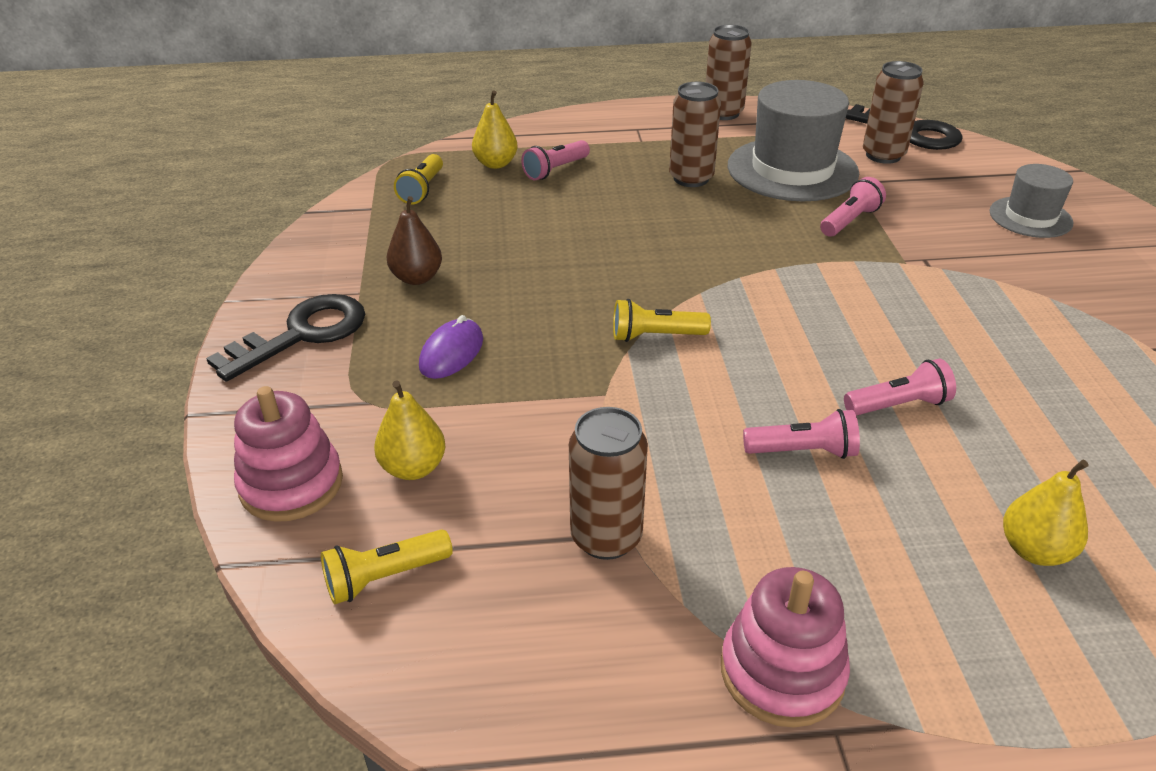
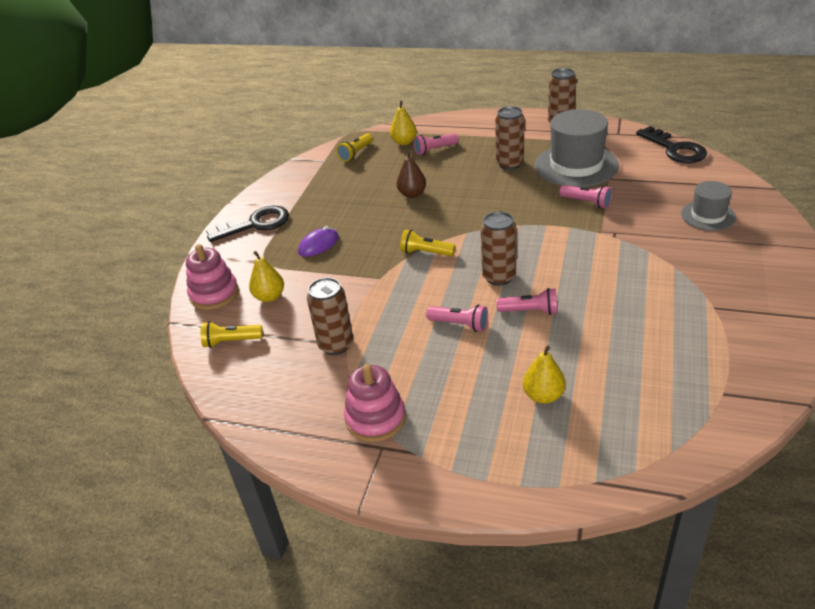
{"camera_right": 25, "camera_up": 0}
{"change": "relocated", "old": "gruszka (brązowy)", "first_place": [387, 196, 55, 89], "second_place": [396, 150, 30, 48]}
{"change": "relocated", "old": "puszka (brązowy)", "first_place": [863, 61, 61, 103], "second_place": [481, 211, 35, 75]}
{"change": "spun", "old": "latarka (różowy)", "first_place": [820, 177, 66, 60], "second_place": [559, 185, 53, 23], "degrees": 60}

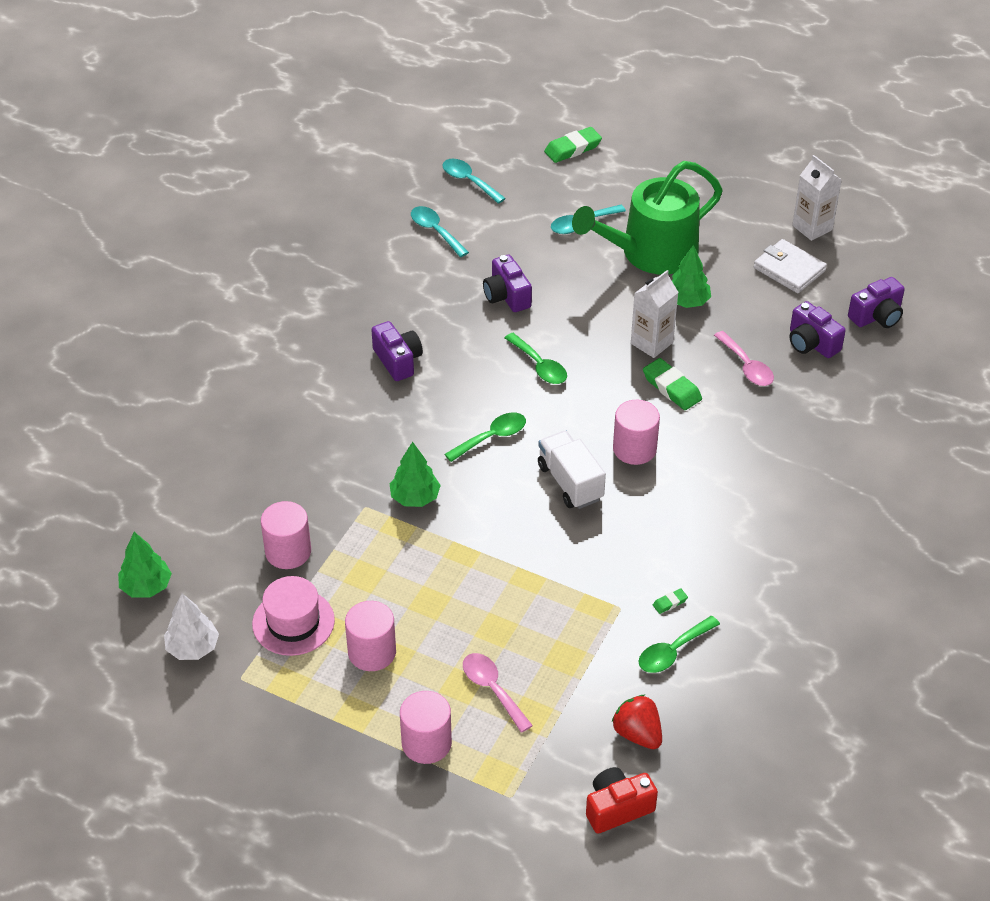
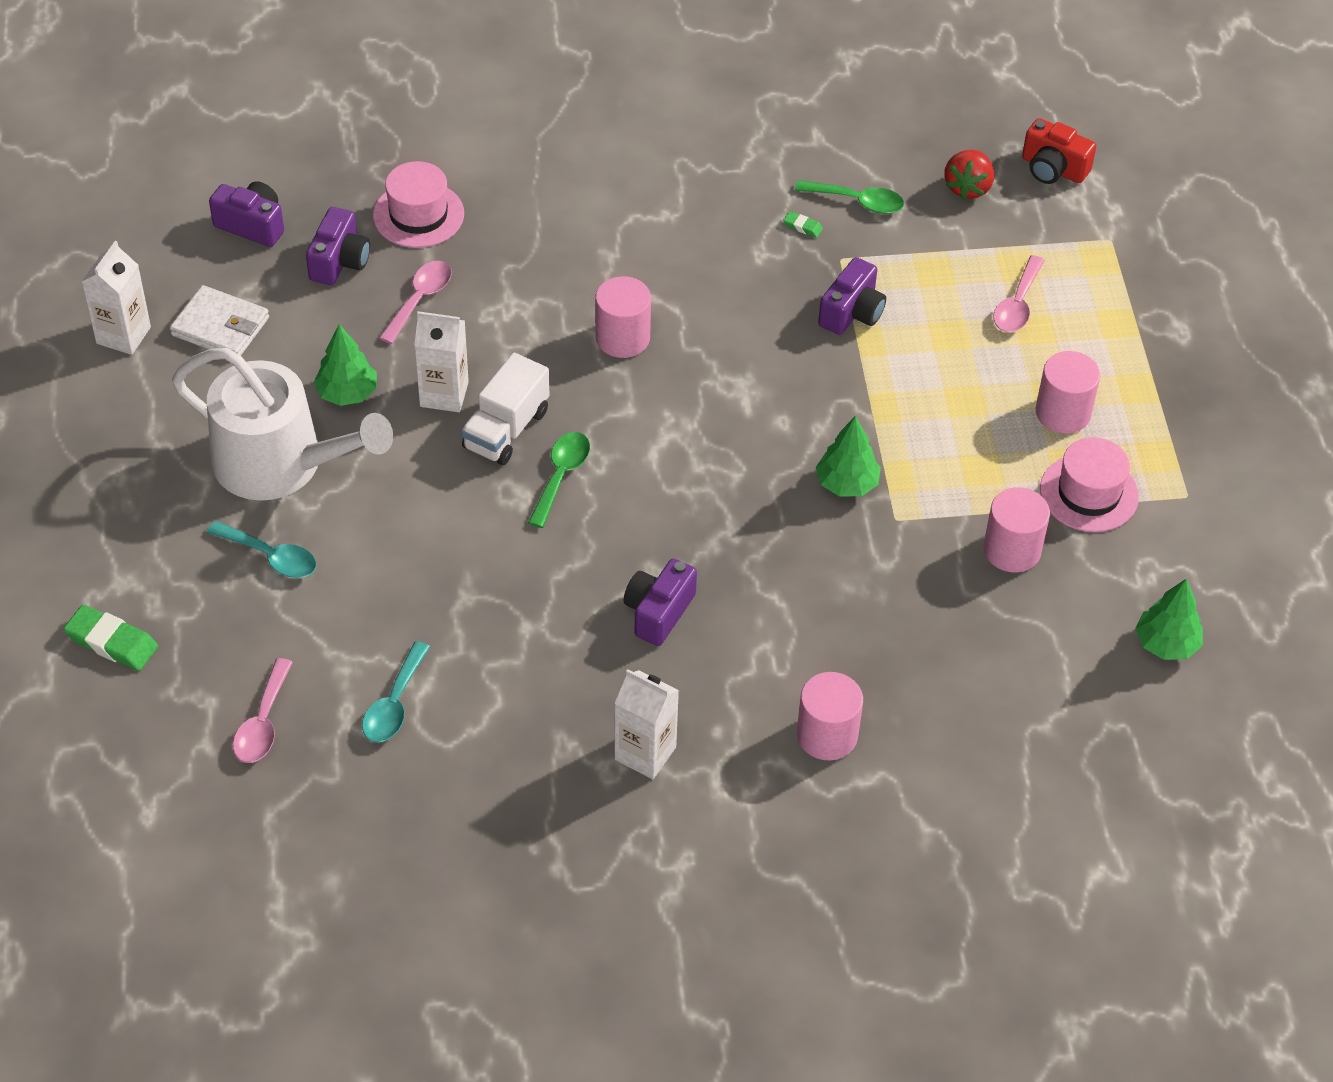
{"camera_right": -125, "camera_up": 5}
{"change": "spun", "old": "portfel (biały)", "first_place": [754, 239, 73, 54], "second_place": [170, 285, 99, 71], "degrees": -75}
{"change": "colour", "old": "konewka (zielony)", "new": "konewka (biały)", "first_place": [572, 161, 151, 113], "second_place": [172, 348, 221, 153]}
{"change": "colour", "old": "łyżka (turkusowy)", "new": "łyżka (różowy)", "first_place": [442, 159, 64, 45], "second_place": [233, 658, 60, 105]}
{"change": "appeared", "new": "kapelusz (różowy)", "second_place": [373, 161, 91, 87]}
{"change": "relocated", "old": "ciężarówka (biały)", "first_place": [538, 431, 68, 78], "second_place": [461, 353, 88, 112]}
{"change": "appeared", "new": "karton mleka (biały)", "second_place": [614, 669, 65, 110]}
{"change": "relocated", "old": "walec (różowy)", "first_place": [400, 691, 52, 73], "second_place": [797, 672, 66, 88]}
{"change": "relocated", "old": "aparat fotograficzny (fioletowy)", "first_place": [483, 255, 49, 57], "second_place": [818, 257, 68, 78]}
{"change": "missing", "old": "drzewko (biały)", "first_place": [164, 593, 55, 67]}
{"change": "missing", "old": "łyżka (zielony)", "first_place": [445, 413, 81, 49]}
{"change": "missing", "old": "gumka do mazania (zielony)", "first_place": [643, 358, 59, 52]}

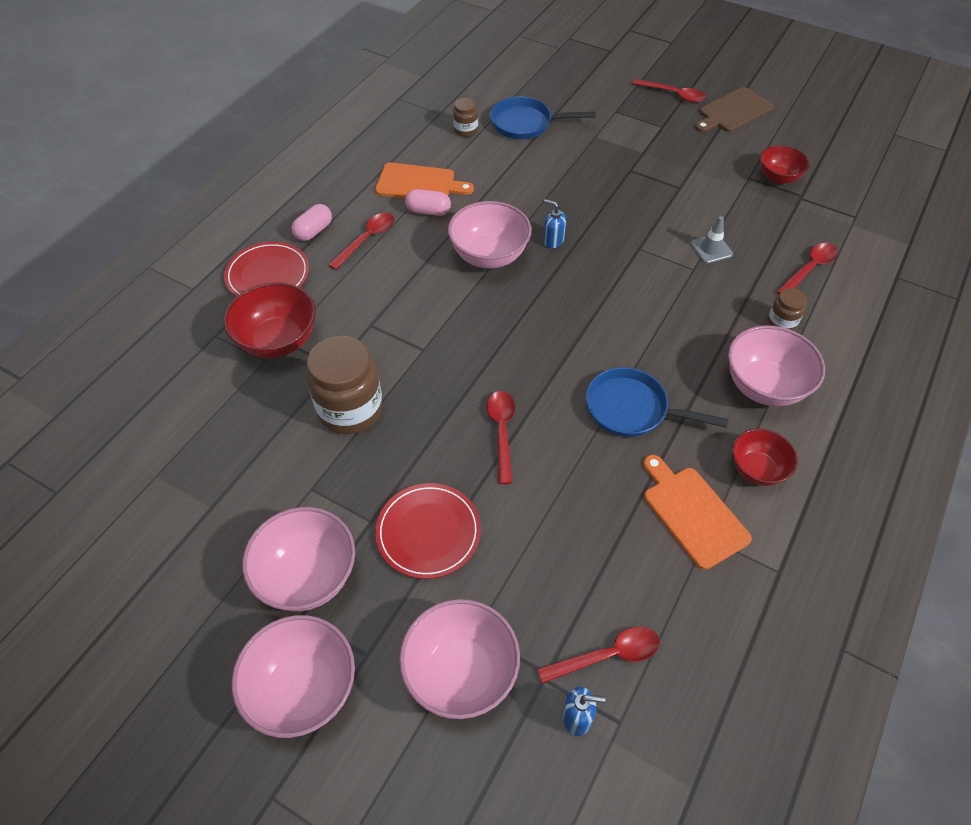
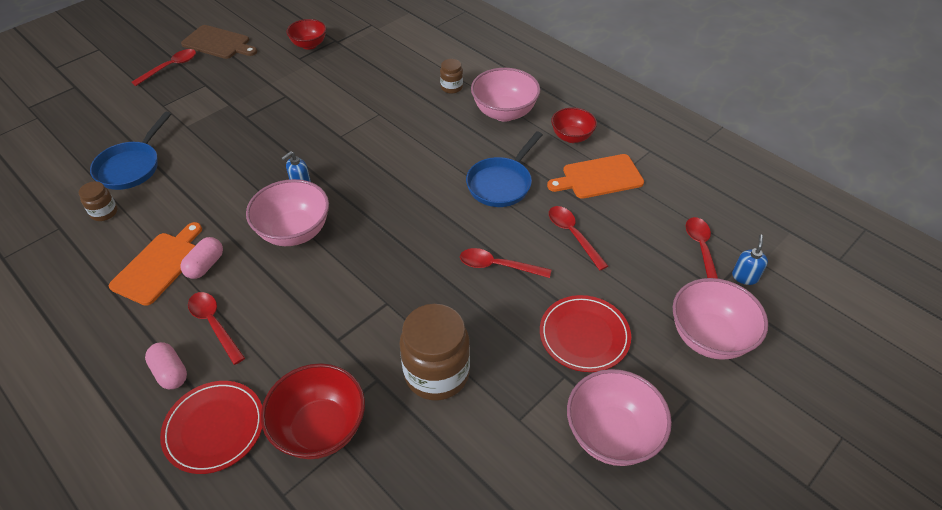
{"camera_right": -75, "camera_up": -5}
{"change": "spun", "old": "deska do krojenia (brązowy)", "first_place": [695, 87, 79, 45], "second_place": [181, 25, 76, 34], "degrees": -45}
{"change": "relocated", "old": "łyżka (czerwony)", "first_place": [776, 243, 62, 51], "second_place": [549, 206, 59, 64]}
{"change": "missing", "old": "miska (różowy)", "first_place": [232, 615, 123, 123]}
{"change": "missing", "old": "pachołek (szary)", "first_place": [690, 216, 43, 48]}

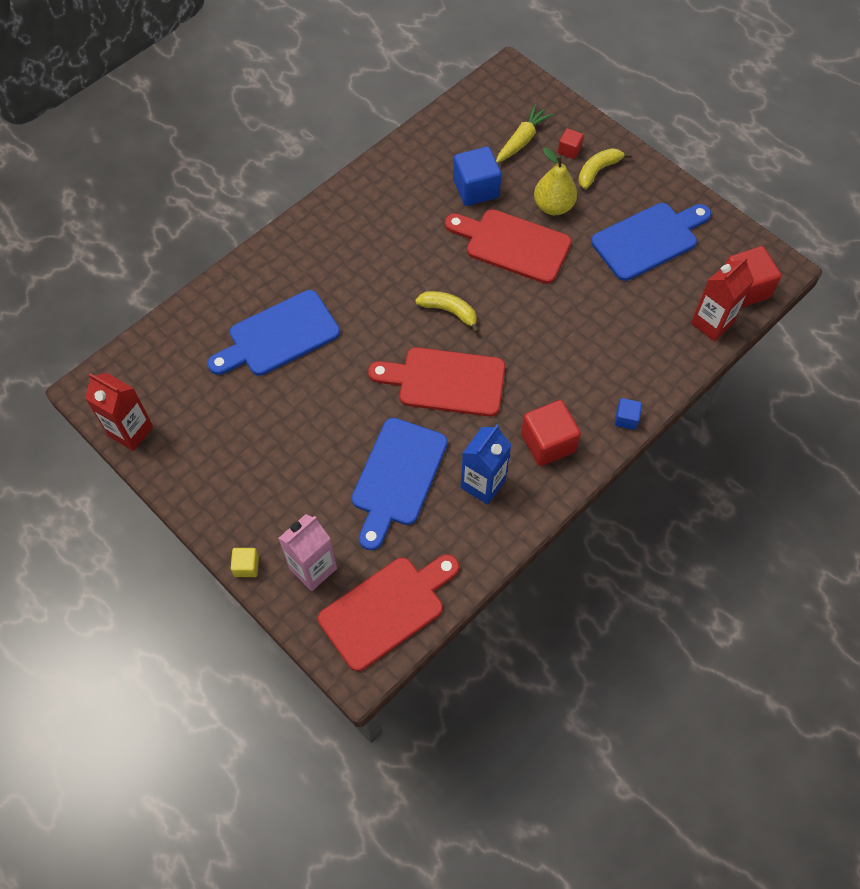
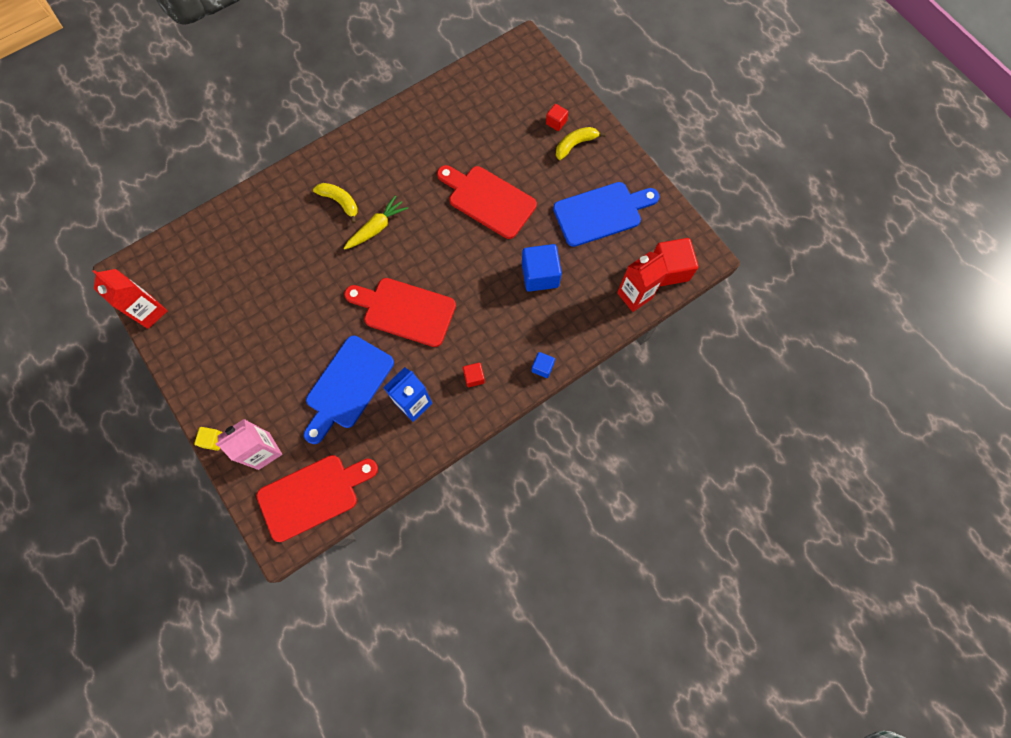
{"camera_right": 10, "camera_up": 10}
{"change": "relocated", "old": "banan (żółty)", "first_place": [415, 291, 64, 42], "second_place": [313, 183, 45, 41]}
{"change": "relocated", "old": "marchewka (żółty)", "first_place": [496, 104, 58, 59], "second_place": [344, 195, 64, 54]}
{"change": "size", "old": "sześcian (czerwony)", "first_place": [521, 400, 60, 66], "second_place": [463, 363, 22, 24], "factor": 0.52}
{"change": "relocated", "old": "sześcian (niebieski)", "first_place": [453, 147, 49, 59], "second_place": [522, 244, 40, 48]}
{"change": "missing", "old": "deska do krojenia (niebieski)", "first_place": [207, 290, 133, 86]}
{"change": "missing", "old": "gruszka (żółty)", "first_place": [534, 148, 43, 67]}

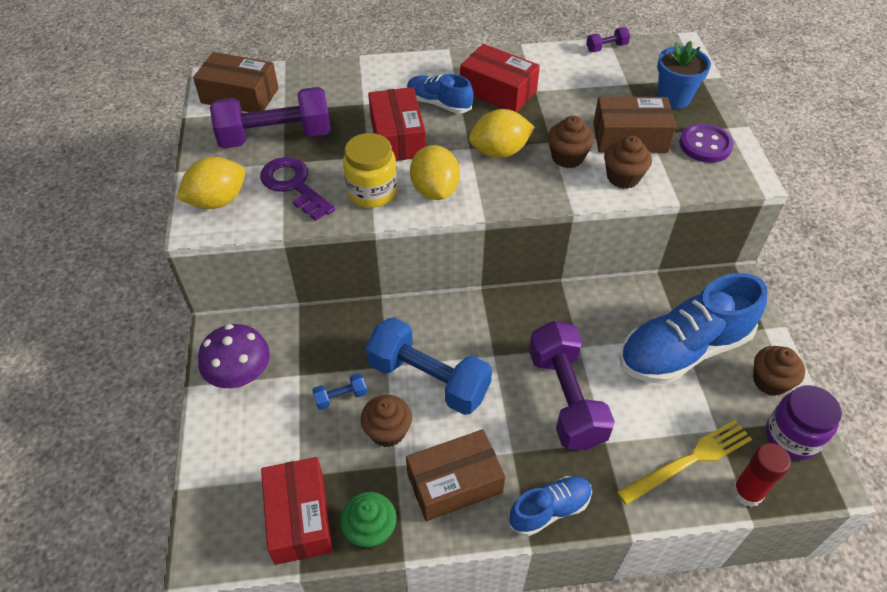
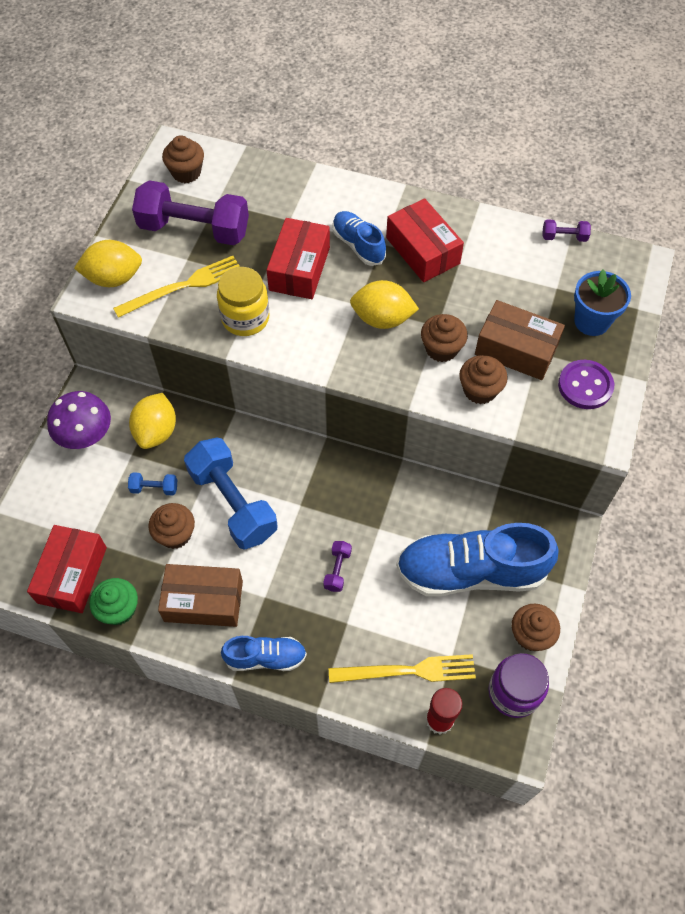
{"camera_right": 25, "camera_up": 10}
{"change": "exchanged", "old": "klucz (fioletowy)", "new": "widelec (żółty)", "first_place": [260, 157, 75, 64], "second_place": [113, 256, 127, 62]}
{"change": "relocated", "old": "cytryna (żółty)", "first_place": [410, 145, 50, 55], "second_place": [129, 393, 47, 56]}
{"change": "exchanged", "old": "pudełko (brązowy)", "new": "muffinka (brązowy)", "first_place": [193, 52, 86, 60], "second_place": [162, 135, 42, 48]}
{"change": "size", "old": "hantel (fioletowy)", "first_place": [529, 321, 86, 129], "second_place": [323, 541, 29, 51], "factor": 0.42}

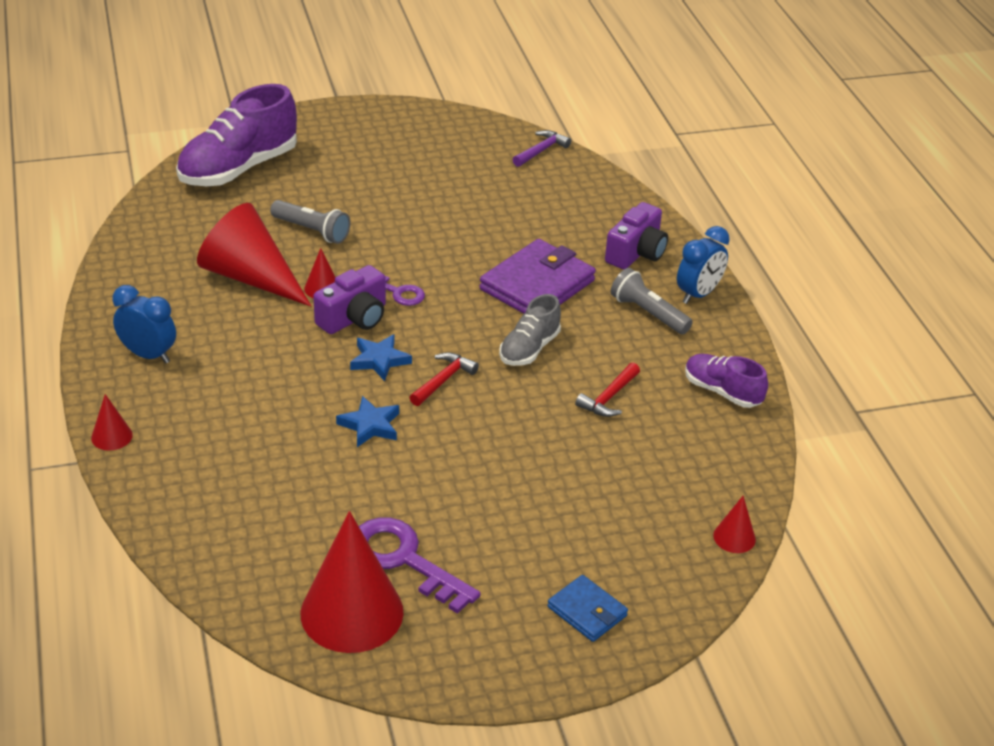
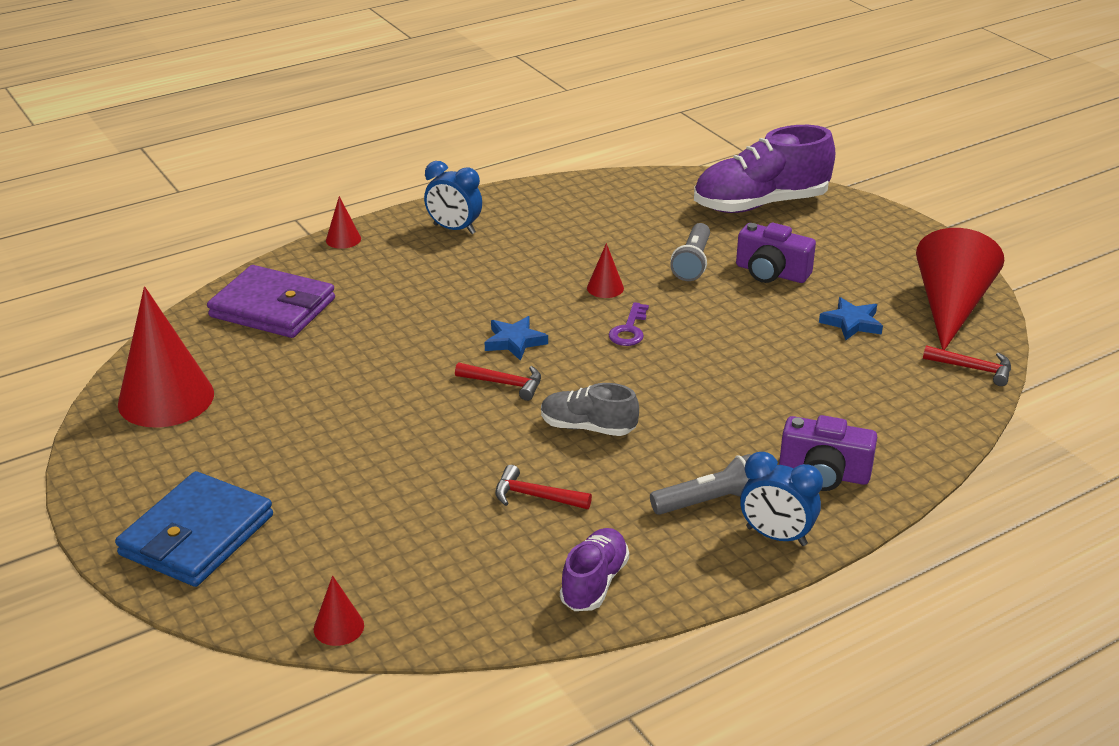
{"camera_right": 75, "camera_up": -5}
{"change": "size", "old": "portfel (niebieski)", "first_place": [547, 575, 81, 67], "second_place": [115, 471, 158, 116], "factor": 1.85}
{"change": "relocated", "old": "portfel (fioletowy)", "first_place": [480, 239, 116, 75], "second_place": [207, 265, 128, 73]}
{"change": "spun", "old": "budzik (niebieski)", "first_place": [112, 285, 64, 79], "second_place": [424, 161, 58, 73], "degrees": 105}
{"change": "spun", "old": "latarka (szary)", "first_place": [611, 268, 82, 66], "second_place": [650, 454, 101, 61], "degrees": 45}
{"change": "spun", "old": "but (fioletowy)", "first_place": [176, 84, 121, 102], "second_place": [694, 125, 141, 88], "degrees": -45}
{"change": "relocated", "old": "aparat fotograficzny (fioletowy)", "first_place": [313, 265, 73, 69], "second_place": [736, 223, 80, 60]}
{"change": "relocated", "old": "gwiazda (niebieski)", "first_place": [336, 396, 63, 51], "second_place": [819, 297, 64, 43]}
{"change": "relocated", "old": "stożek (czerwony)", "first_place": [197, 203, 114, 103], "second_place": [916, 228, 88, 122]}
{"change": "colour", "old": "młotek (fioletowy)", "new": "młotek (czerwony)", "first_place": [512, 130, 59, 37], "second_place": [923, 345, 88, 41]}
{"change": "missing", "old": "klucz (fioletowy)", "first_place": [359, 517, 122, 97]}

